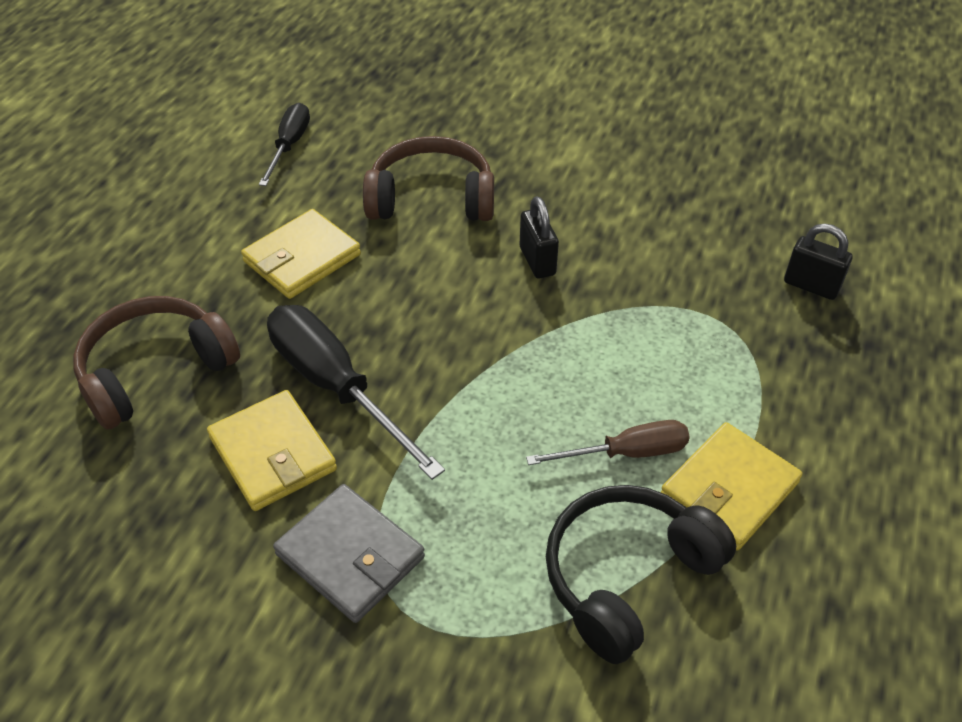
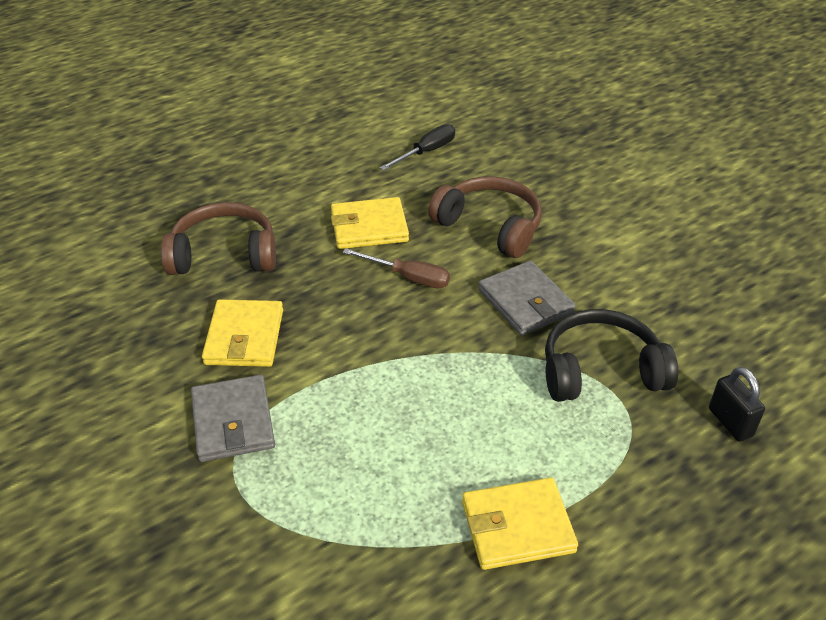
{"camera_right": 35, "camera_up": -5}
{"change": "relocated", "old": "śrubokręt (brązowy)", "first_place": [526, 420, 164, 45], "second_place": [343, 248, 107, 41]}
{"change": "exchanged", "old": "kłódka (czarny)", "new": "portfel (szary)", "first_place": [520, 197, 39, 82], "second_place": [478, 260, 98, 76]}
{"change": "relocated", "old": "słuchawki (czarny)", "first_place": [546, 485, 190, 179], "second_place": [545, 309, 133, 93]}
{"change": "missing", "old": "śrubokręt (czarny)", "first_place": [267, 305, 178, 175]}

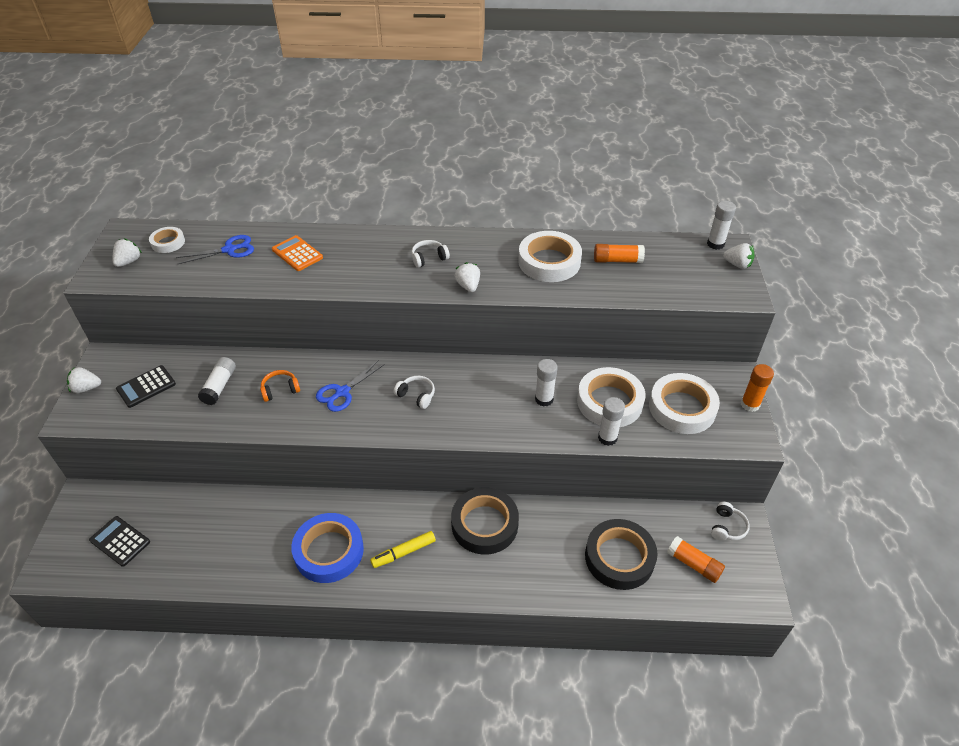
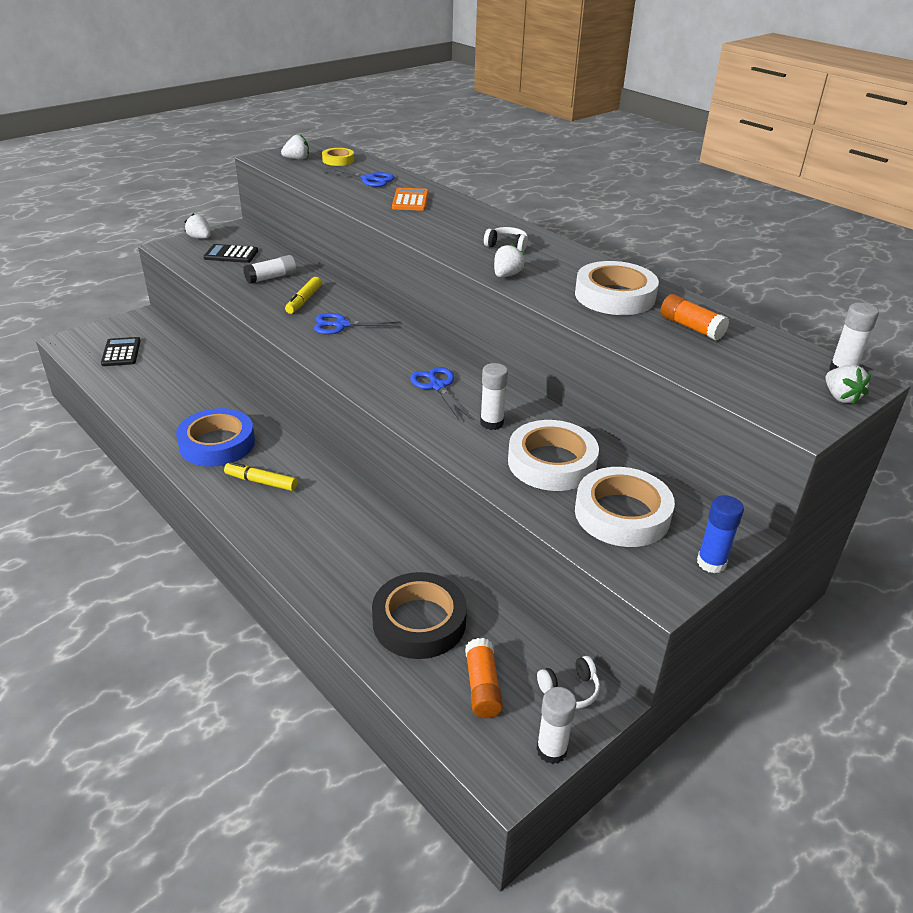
{"camera_right": 45, "camera_up": -10}
{"change": "exchanged", "old": "słuchawki (pomarańczowy)", "new": "flamaster (żółty)", "first_place": [260, 370, 40, 32], "second_place": [285, 277, 37, 37]}
{"change": "colour", "old": "taśma klejąca (biały)", "new": "taśma klejąca (żółty)", "first_place": [149, 227, 36, 26], "second_place": [322, 148, 32, 18]}
{"change": "appeared", "new": "nożyczki (niebieski)", "second_place": [410, 367, 61, 53]}
{"change": "relocated", "old": "klej w sztyfcie (biały)", "first_place": [598, 397, 27, 49], "second_place": [536, 687, 40, 77]}
{"change": "colour", "old": "klej w sztyfcie (pomarańczowy)", "new": "klej w sztyfcie (niebieski)", "first_place": [741, 364, 33, 48], "second_place": [697, 495, 47, 78]}
{"change": "missing", "old": "słuchawki (biały)", "first_place": [394, 376, 41, 33]}
{"change": "missing", "old": "taśma klejąca (czarny)", "first_place": [451, 487, 68, 68]}

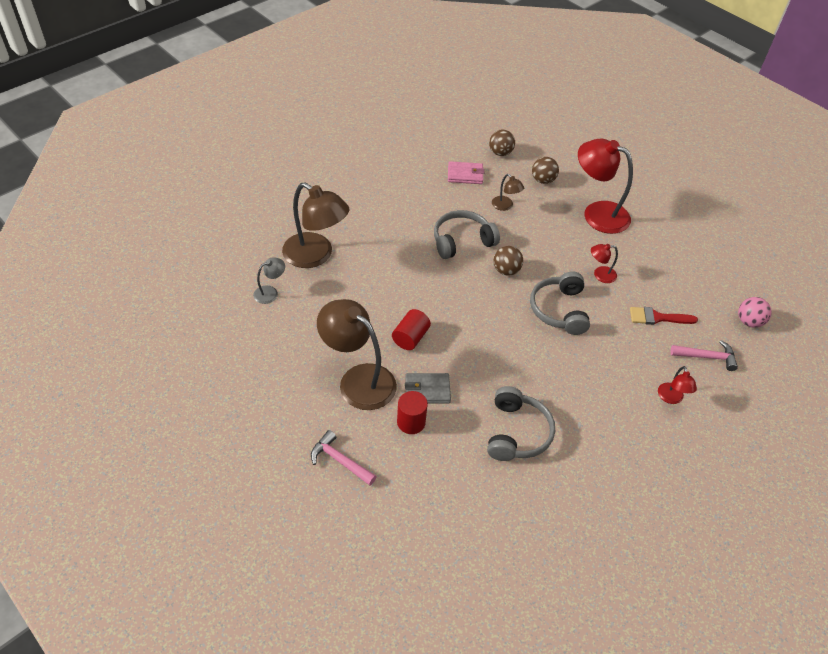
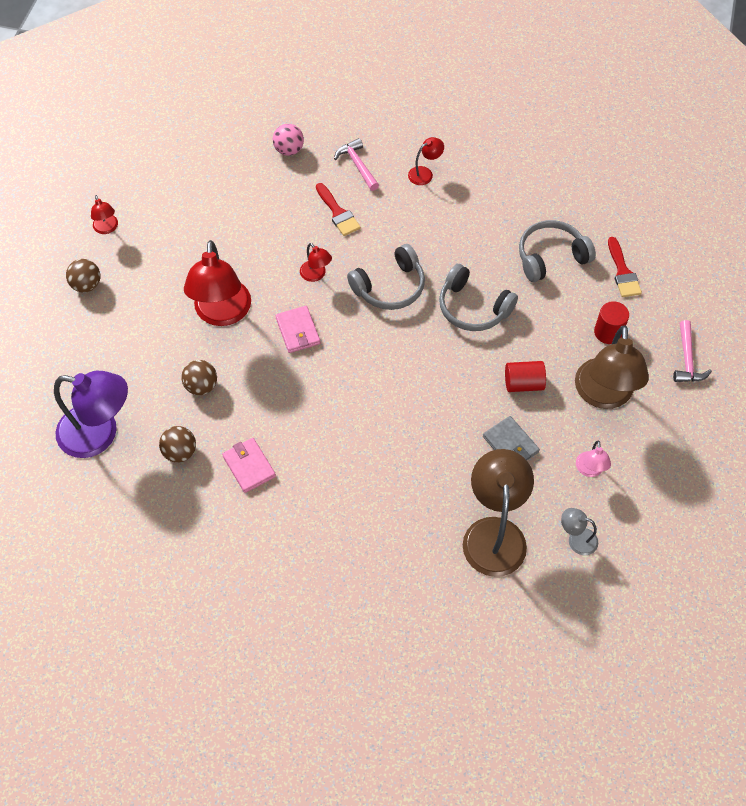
{"camera_right": -120, "camera_up": 10}
{"change": "appeared", "new": "lampka (fioletowy)", "second_place": [54, 371, 74, 87]}
{"change": "relocated", "old": "piłka (brązowy)", "first_place": [493, 246, 30, 30], "second_place": [66, 259, 35, 34]}
{"change": "appeared", "new": "lampka (czerwony)", "second_place": [91, 195, 27, 39]}
{"change": "appeared", "new": "portfel (różowy)", "second_place": [275, 306, 45, 47]}
{"change": "relocated", "old": "słuchawki (szary)", "first_place": [434, 210, 66, 49], "second_place": [439, 264, 79, 67]}
{"change": "relocated", "old": "portfel (szary)", "first_place": [405, 373, 46, 31], "second_place": [483, 416, 57, 44]}
{"change": "appeared", "new": "lampka (różowy)", "second_place": [576, 441, 35, 36]}
{"change": "appeared", "new": "pędzel (czerwony)", "second_place": [608, 237, 34, 60]}
{"change": "missing", "old": "lampka (brązowy)", "first_place": [492, 174, 32, 37]}

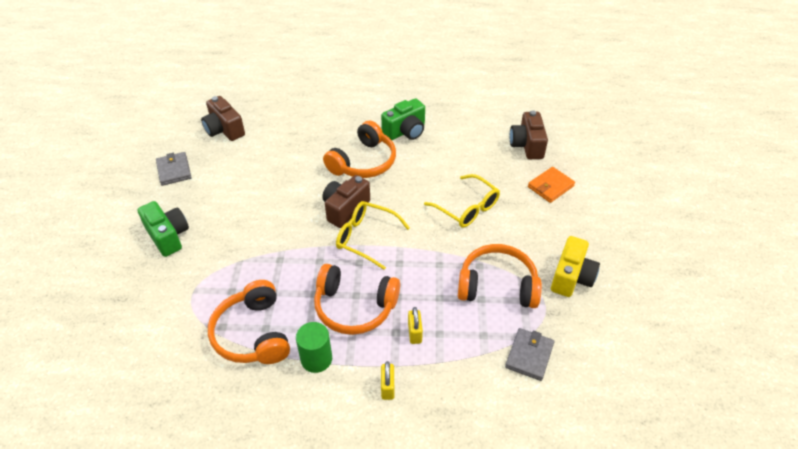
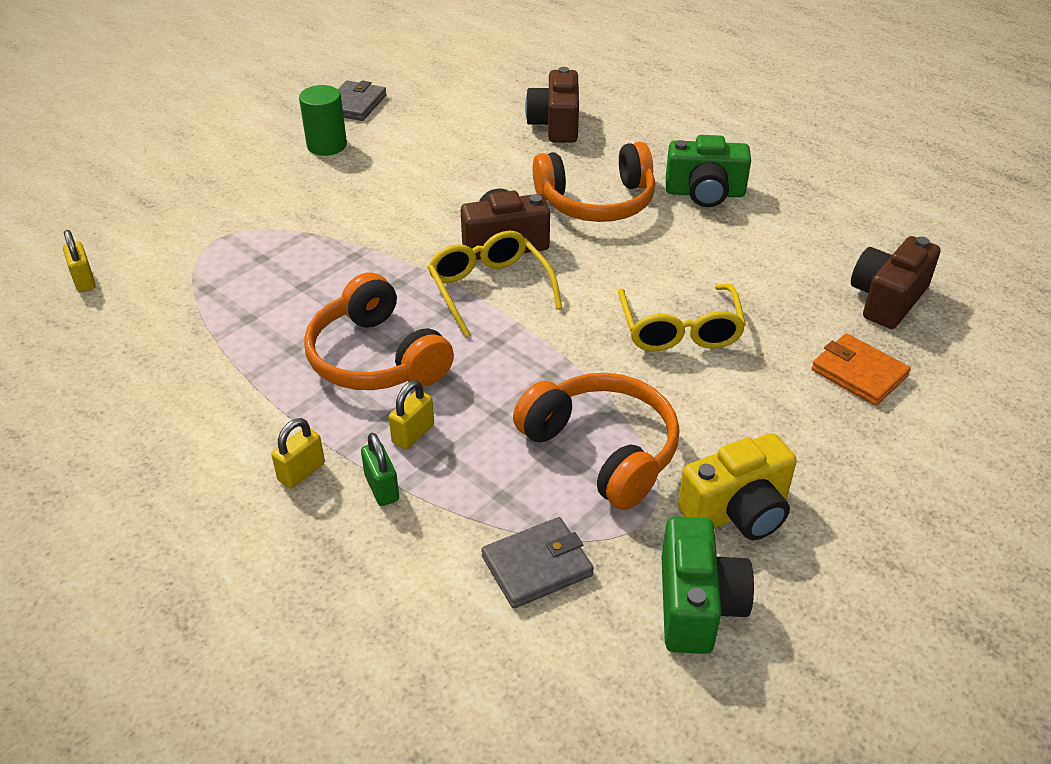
{"camera_right": 40, "camera_up": -5}
{"change": "appeared", "new": "kłódka (żółty)", "second_place": [63, 230, 33, 62]}
{"change": "relocated", "old": "walec (zielony)", "first_place": [296, 322, 36, 51], "second_place": [299, 85, 48, 71]}
{"change": "appeared", "new": "kłódka (zielony)", "second_place": [361, 433, 38, 73]}
{"change": "relocated", "old": "aparat fotograficzny (brązowy)", "first_place": [201, 96, 44, 45], "second_place": [525, 67, 54, 76]}
{"change": "relocated", "old": "aparat fotograficzny (zielony)", "first_place": [137, 201, 52, 56], "second_place": [662, 516, 92, 138]}
{"change": "spun", "old": "portfel (pomarańczowy)", "first_place": [528, 167, 47, 36], "second_place": [811, 333, 100, 73], "degrees": 45}
{"change": "missing", "old": "słuchawki (pomarańczowy)", "first_place": [208, 280, 82, 84]}

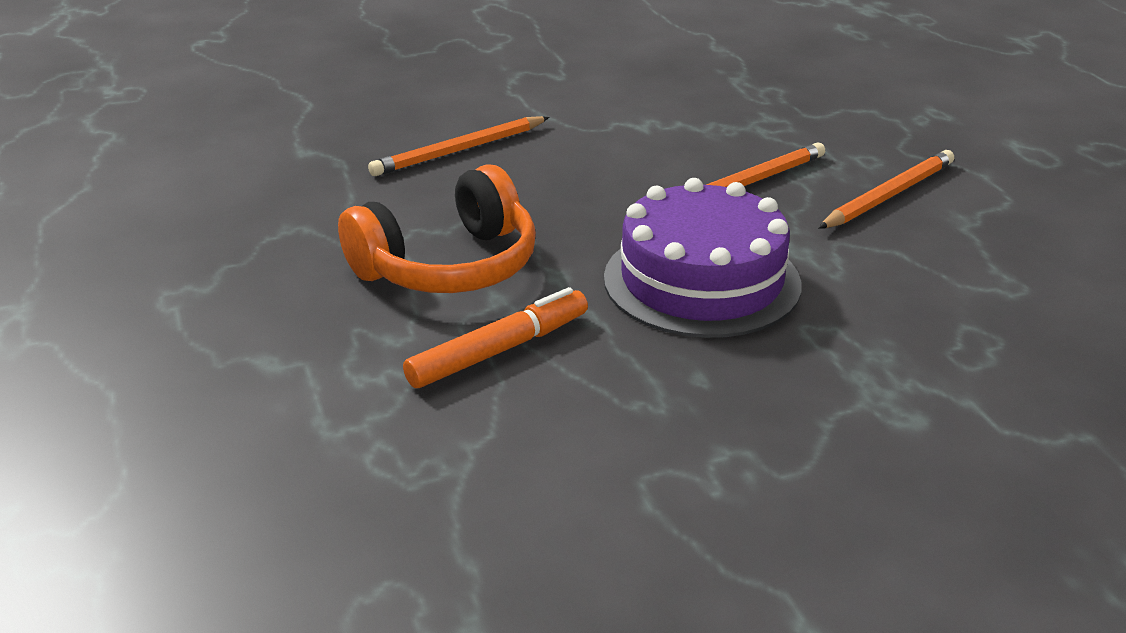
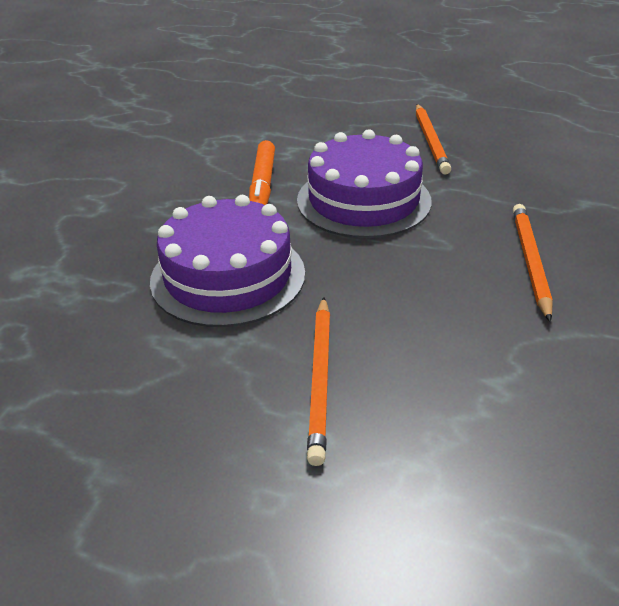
{"camera_right": 130, "camera_up": 5}
{"change": "exchanged", "old": "słuchawki (pomarańczowy)", "new": "tort (fioletowy)", "first_place": [338, 165, 198, 128], "second_place": [297, 129, 135, 109]}
{"change": "relocated", "old": "ołówek (pomarańczowy)", "first_place": [818, 150, 136, 79], "second_place": [416, 104, 35, 71]}

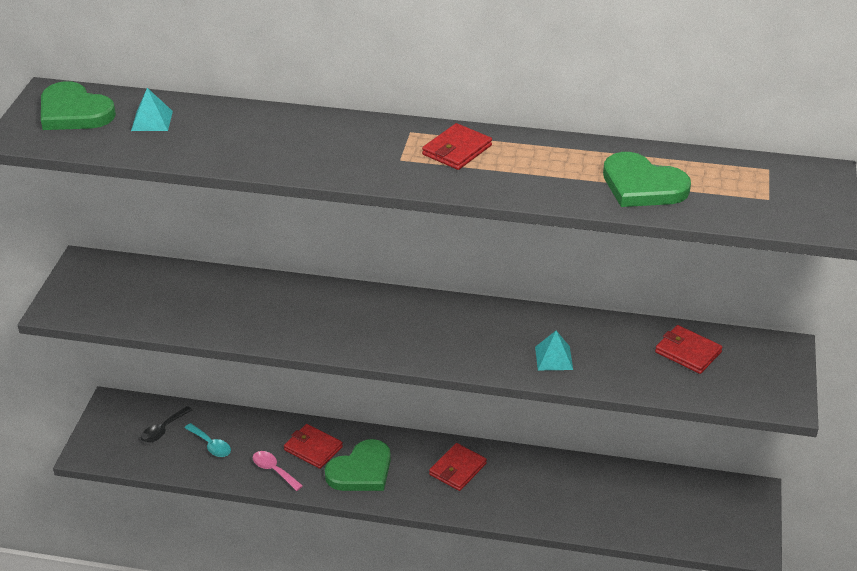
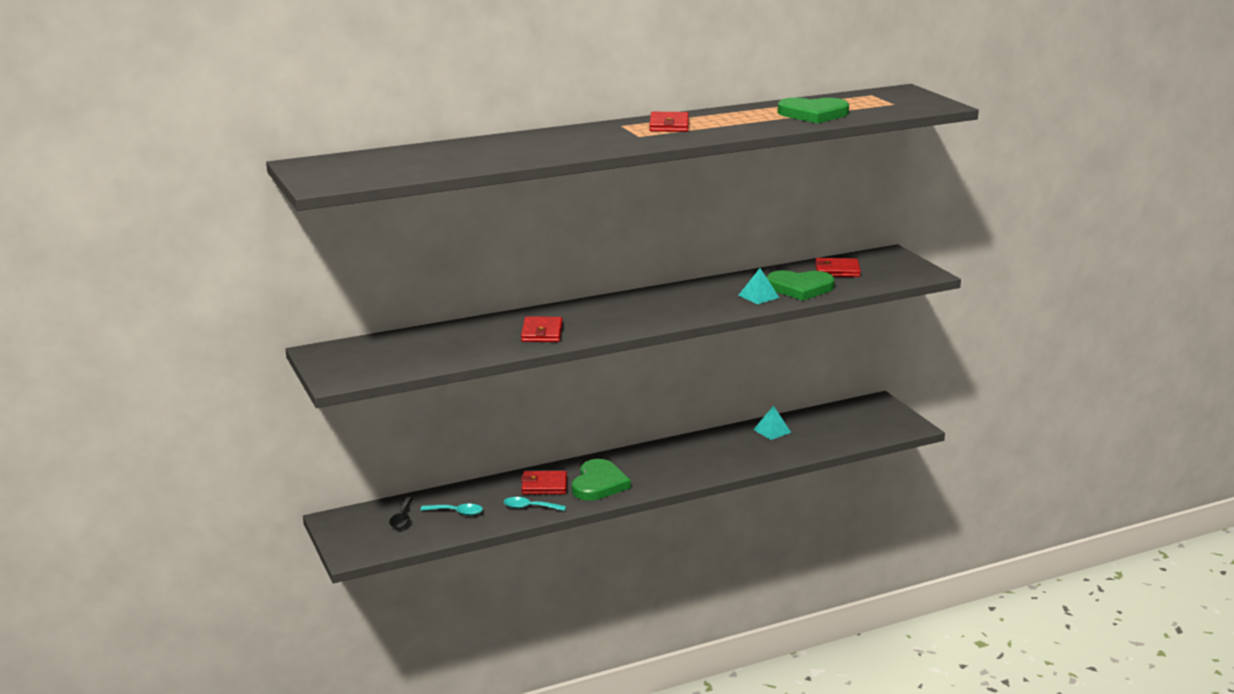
{"camera_right": -35, "camera_up": -15}
{"change": "colour", "old": "łyżka (różowy)", "new": "łyżka (turkusowy)", "first_place": [253, 451, 50, 40], "second_place": [504, 497, 62, 14]}
{"change": "relocated", "old": "portfel (czerwony)", "first_place": [429, 443, 58, 48], "second_place": [521, 316, 42, 26]}
{"change": "relocated", "old": "piramida (turkusowy)", "first_place": [131, 88, 42, 43], "second_place": [753, 406, 38, 34]}
{"change": "relocated", "old": "serce (zielony)", "first_place": [41, 81, 75, 49], "second_place": [767, 270, 68, 31]}

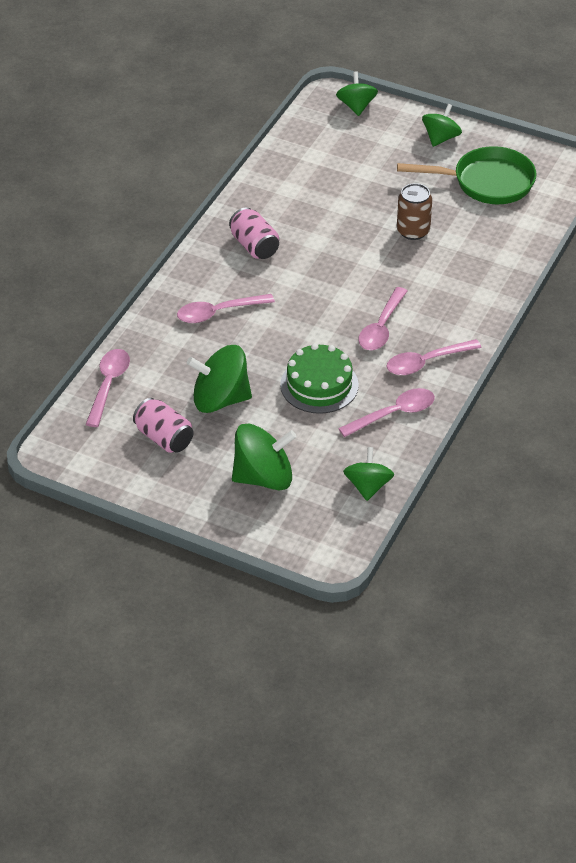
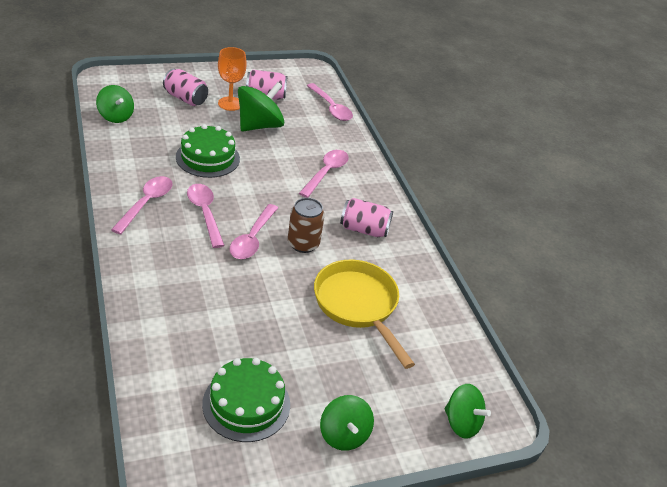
{"camera_right": 130, "camera_up": -5}
{"change": "exchanged", "old": "bączek (zielony)", "new": "puszka (różowy)", "first_place": [232, 424, 65, 66], "second_place": [163, 69, 45, 37]}
{"change": "exchanged", "old": "patelnia (zielony)", "new": "tort (zielony)", "first_place": [397, 146, 139, 58], "second_place": [202, 358, 88, 84]}
{"change": "appeared", "new": "kielich (pomarańczowy)", "second_place": [218, 47, 29, 64]}
{"change": "relocated", "old": "łyżka (różowy)", "first_place": [338, 388, 97, 49], "second_place": [230, 204, 48, 55]}
{"change": "relocated", "old": "puszka (brązowy)", "first_place": [397, 183, 35, 57], "second_place": [288, 198, 37, 55]}
{"change": "appeared", "new": "patelnia (żółty)", "second_place": [314, 260, 101, 109]}

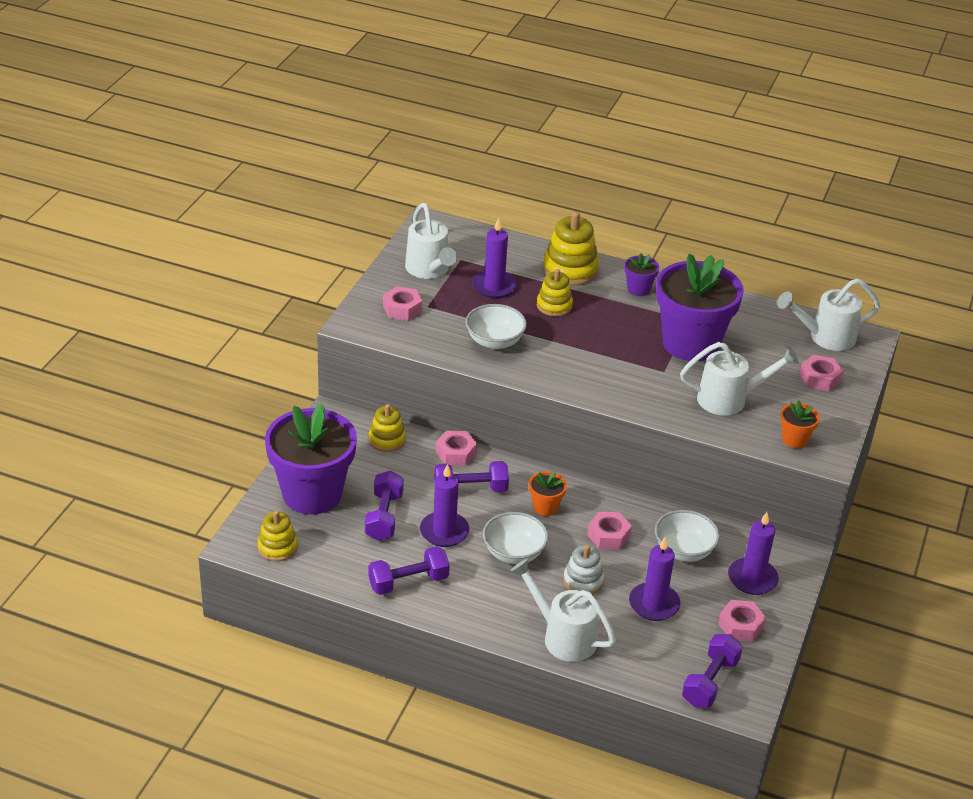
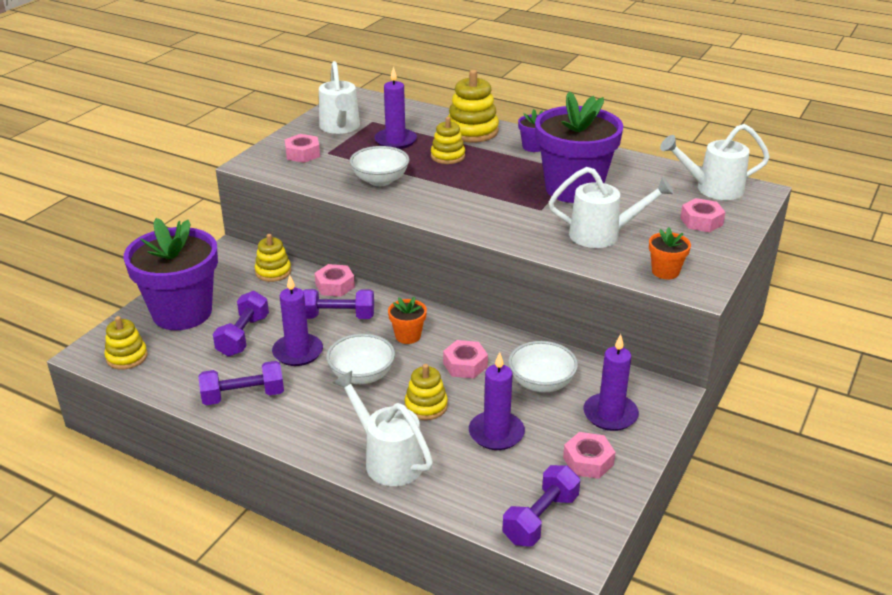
{"camera_right": 10, "camera_up": -5}
{"change": "colour", "old": "zabawka nakładanka (biały)", "new": "zabawka nakładanka (żółty)", "first_place": [563, 545, 41, 50], "second_place": [405, 364, 43, 56]}

